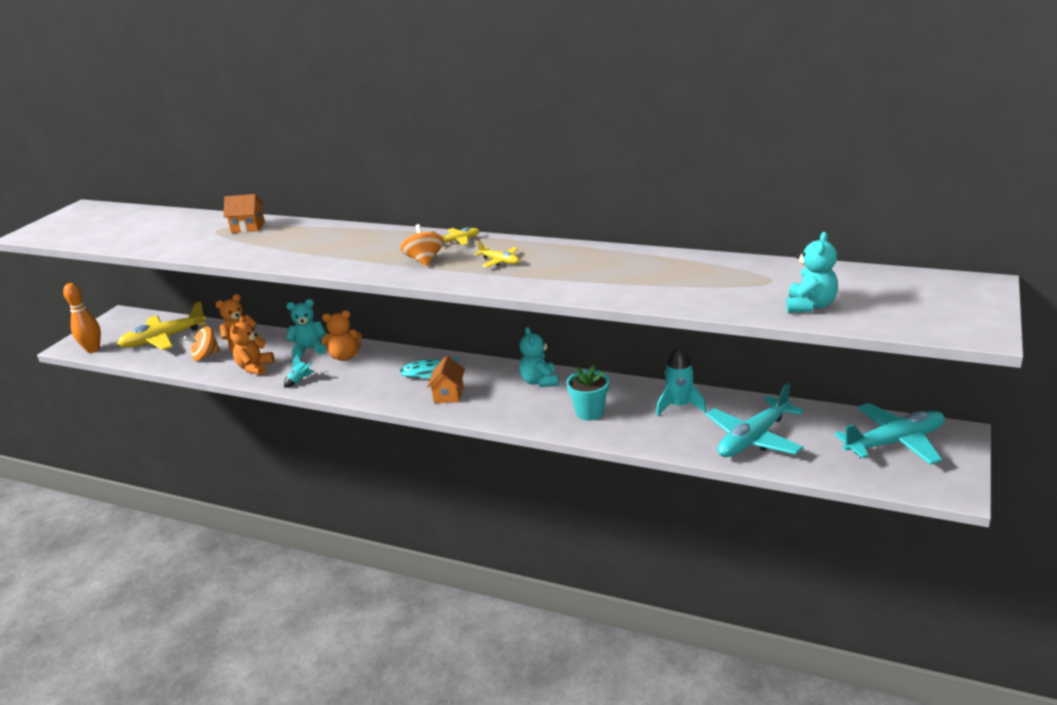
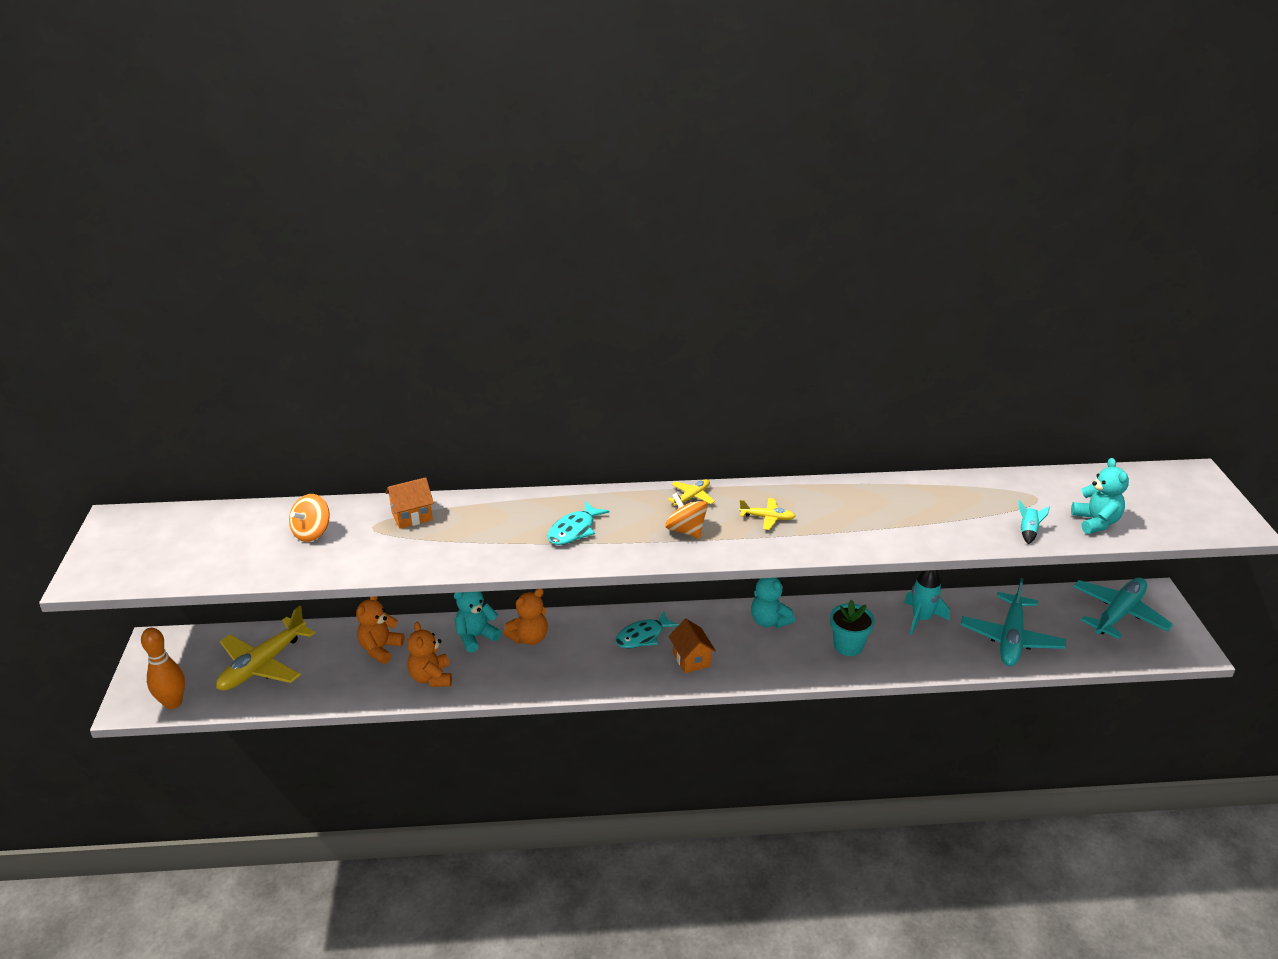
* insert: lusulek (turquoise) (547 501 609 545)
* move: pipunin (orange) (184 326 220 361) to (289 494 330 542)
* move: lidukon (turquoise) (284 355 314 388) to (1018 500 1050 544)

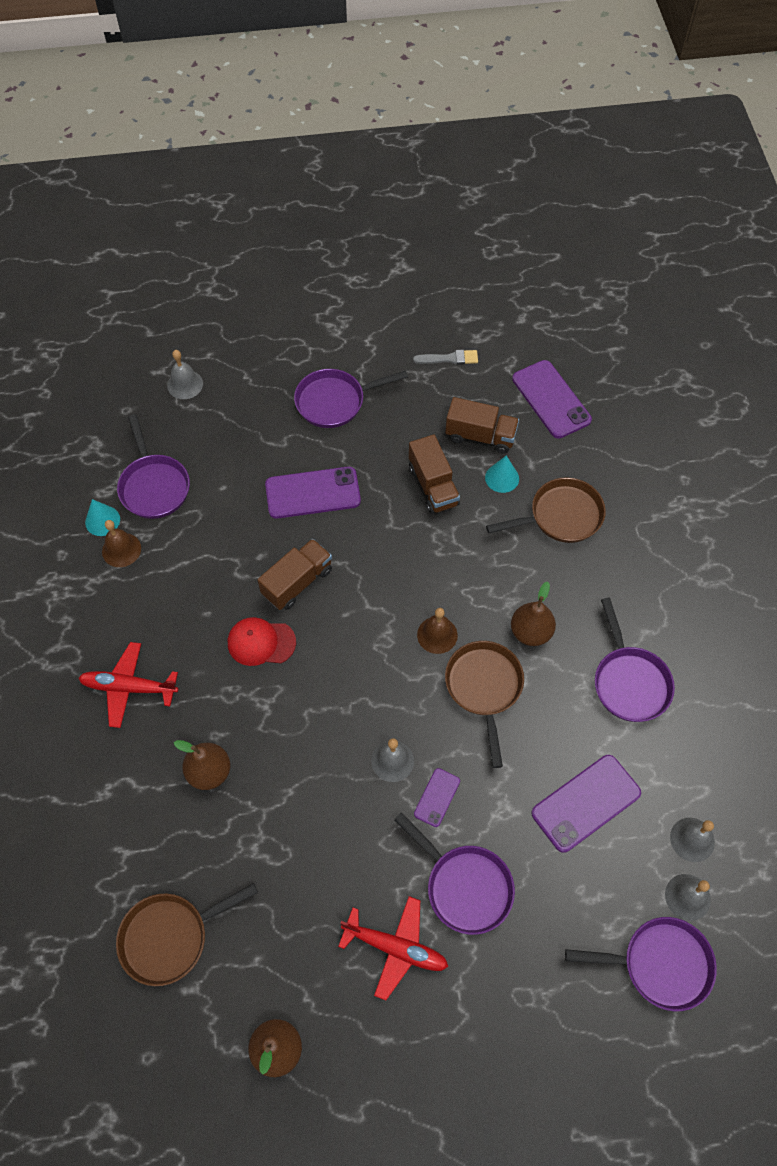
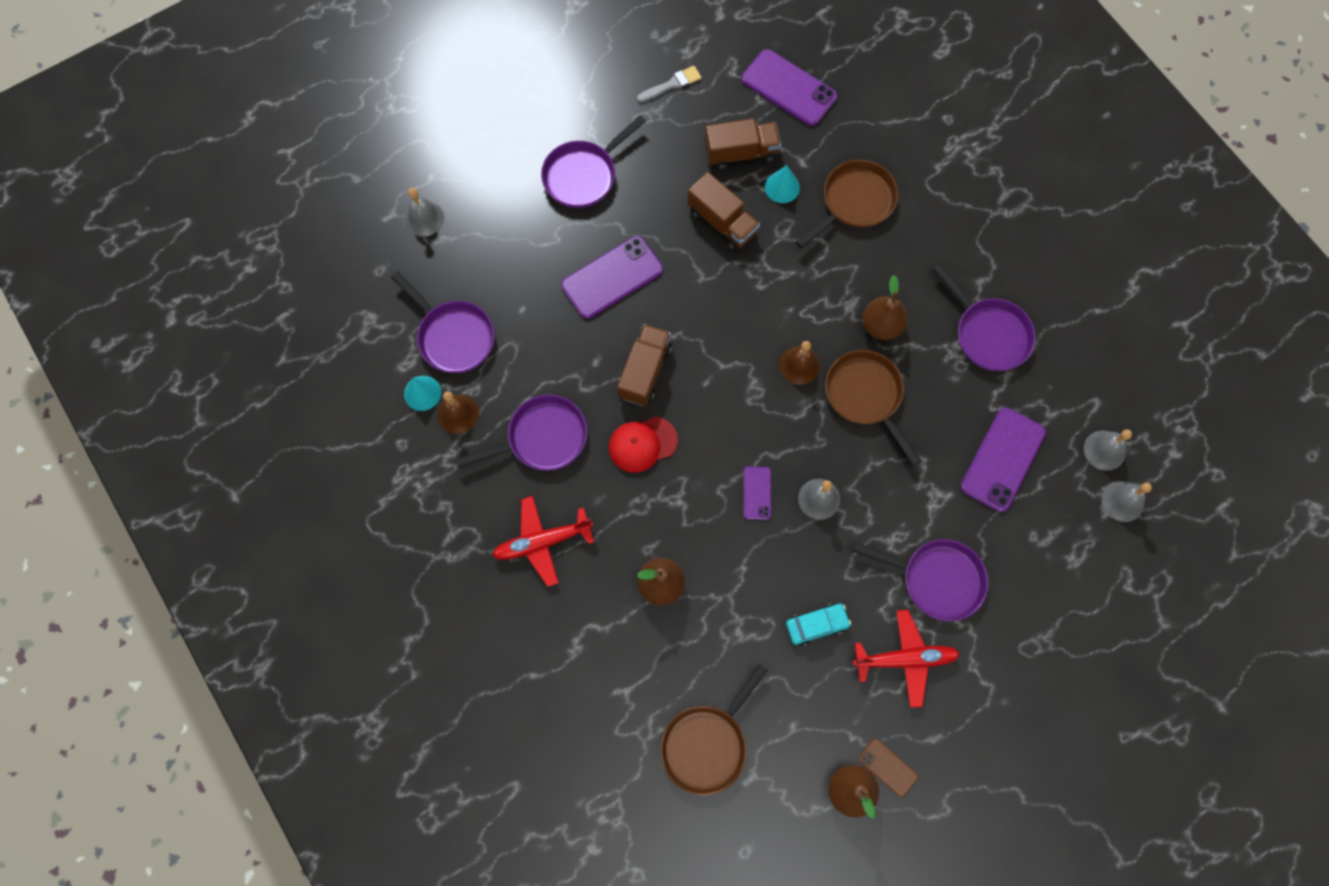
* insert: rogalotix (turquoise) (786 604 851 646)
* insert: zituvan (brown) (858 738 918 797)
* move: zituvan (purple) (414 768 460 827) to (743 467 771 520)
* move: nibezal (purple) (565 917 717 1011) to (455 395 587 471)

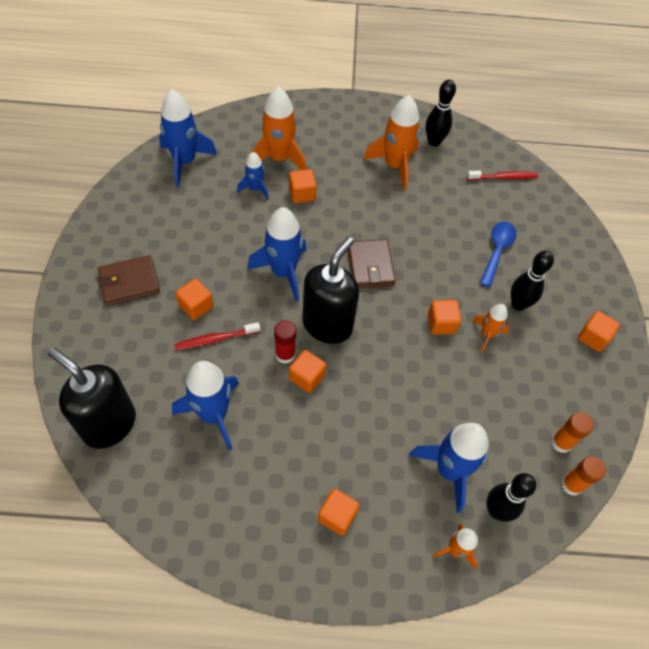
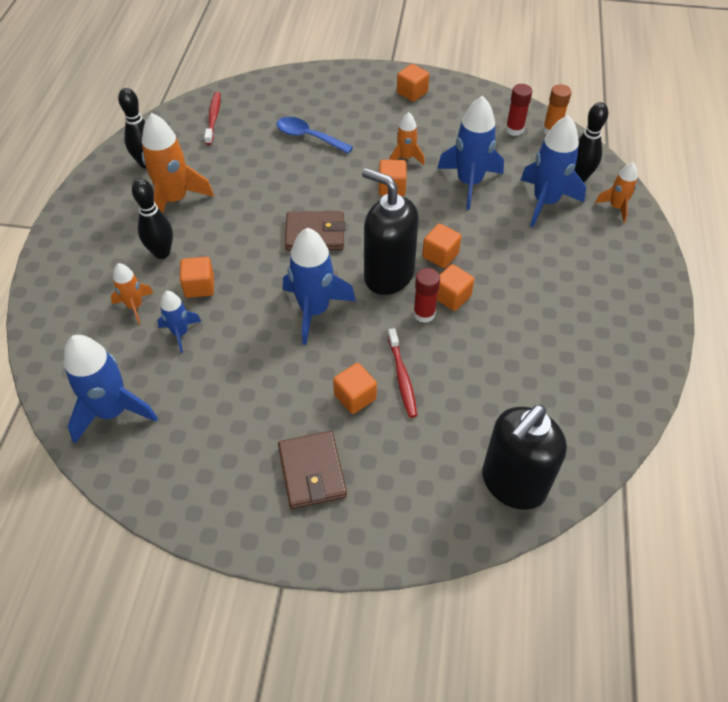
* move: lidukon (blue) (172 361 239 451) to (437 96 504 210)
* move: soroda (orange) (318 489 360 536) to (422 224 461 268)
* move: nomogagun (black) (511 250 554 311) to (132 179 173 259)
* recolor: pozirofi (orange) (551 412 594 453) to pozirofi (red) (506 84 532 136)
* resize: lidukon (orange) (251 86 306 170) = (111 263 154 324) x0.55

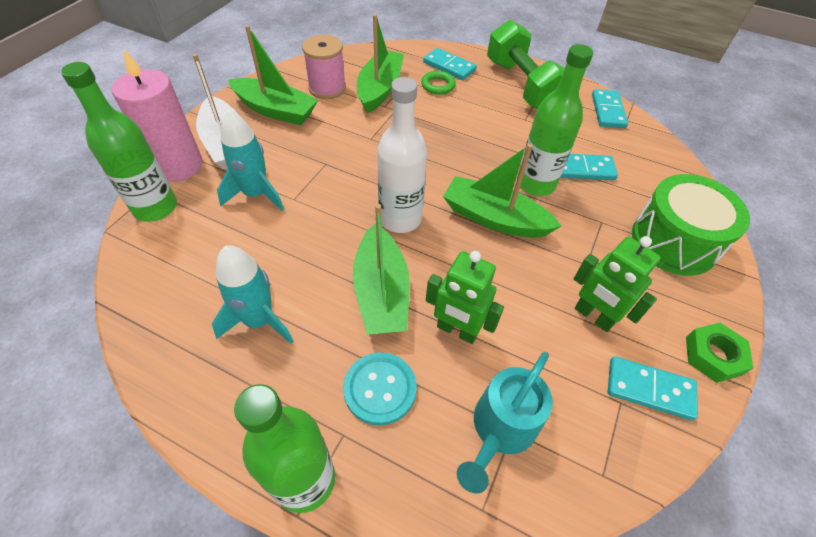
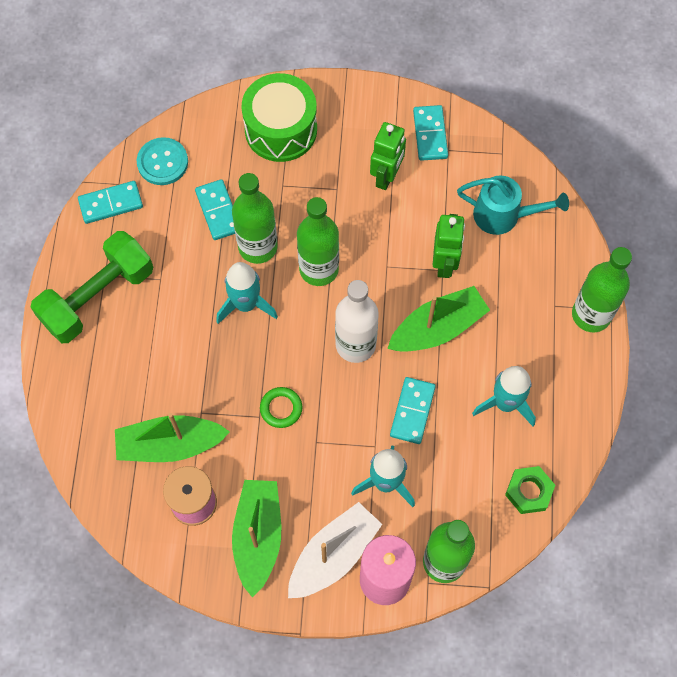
* insert: lidukon (turquoise) (216 262 278 324)
* move: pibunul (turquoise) (343 353 417 426) to (137 137 188 185)
* move: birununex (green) (421 71 456 95) to (260 387 302 428)
* move: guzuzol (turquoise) (423 48 477 80) to (390 377 436 444)
* move: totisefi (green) (686 323 754 383) to (505 466 555 514)
* replace: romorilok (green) (443 144 561 238) to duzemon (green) (297 197 339 286)

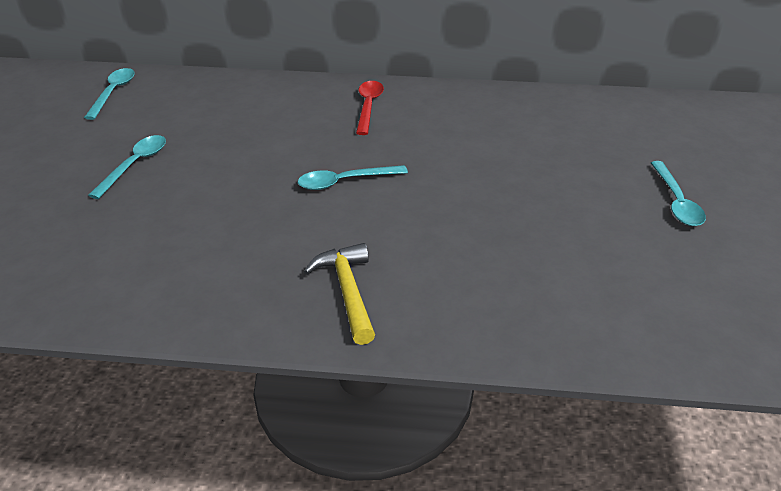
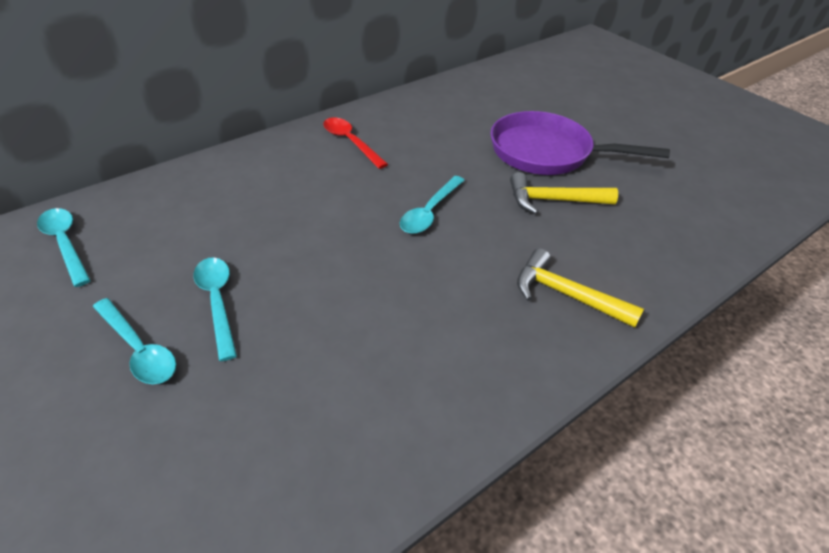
* insert: nibezal (purple) (491 111 670 175)
* insert: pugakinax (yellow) (510 172 618 214)
* move: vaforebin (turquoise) (651 161 706 226) to (93 298 176 384)

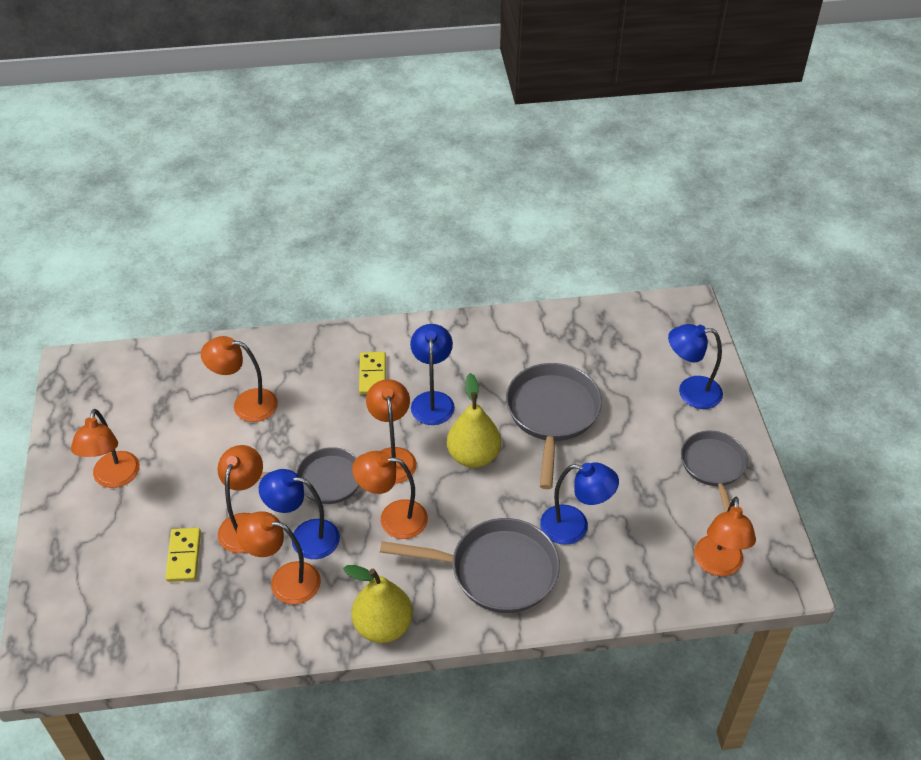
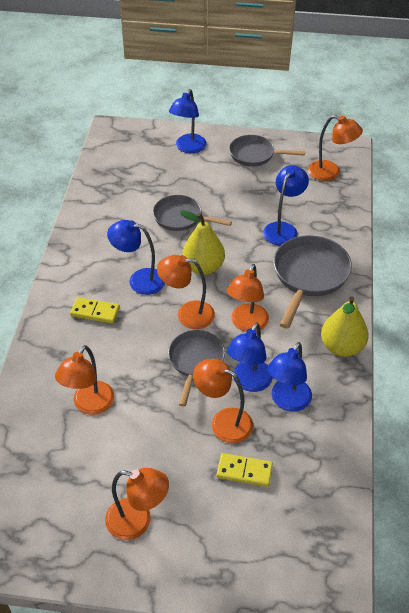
* recolor: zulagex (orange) (236 511 321 604) to zulagex (blue) (267 342 312 412)
* resize: nibezal (grey) (506 363 602 489) = (153 195 232 231) x0.67

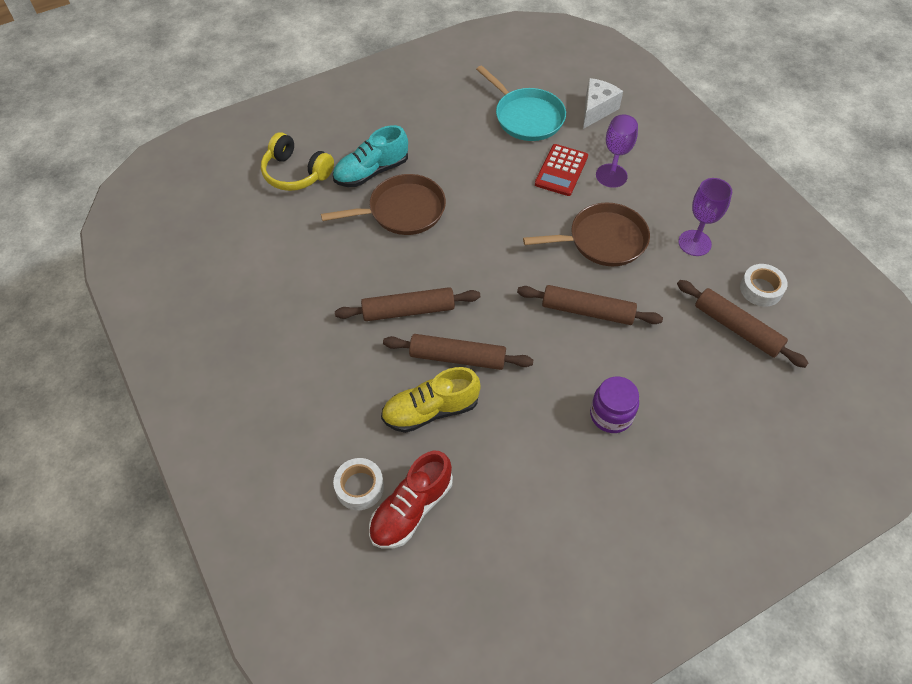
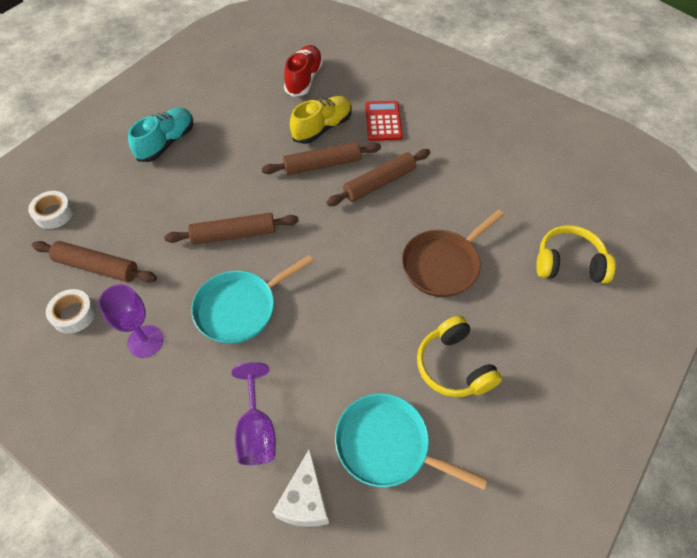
* delete: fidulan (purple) (590 377 639 433)
* insert: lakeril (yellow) (417 316 502 397)
* move: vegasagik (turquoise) (333 125 408 187) to (128 107 193 162)
* move: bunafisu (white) (333 458 384 510) to (28 191 73 229)
* move: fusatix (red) (535 144 588 196) to (365 101 403 141)
* recolor: nibezal (brown) (523 203 650 266) to nibezal (turquoise) (191 255 314 344)

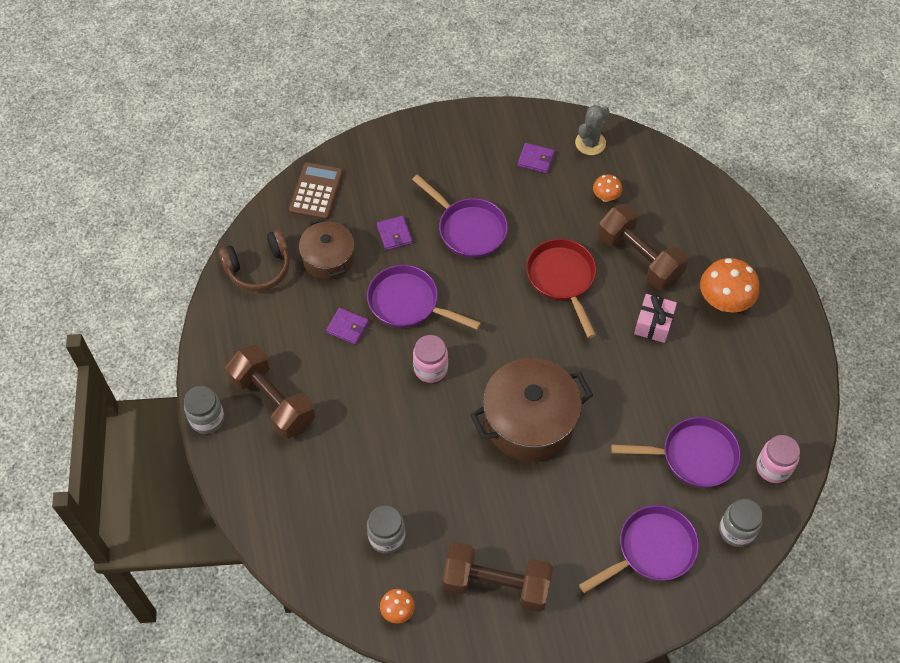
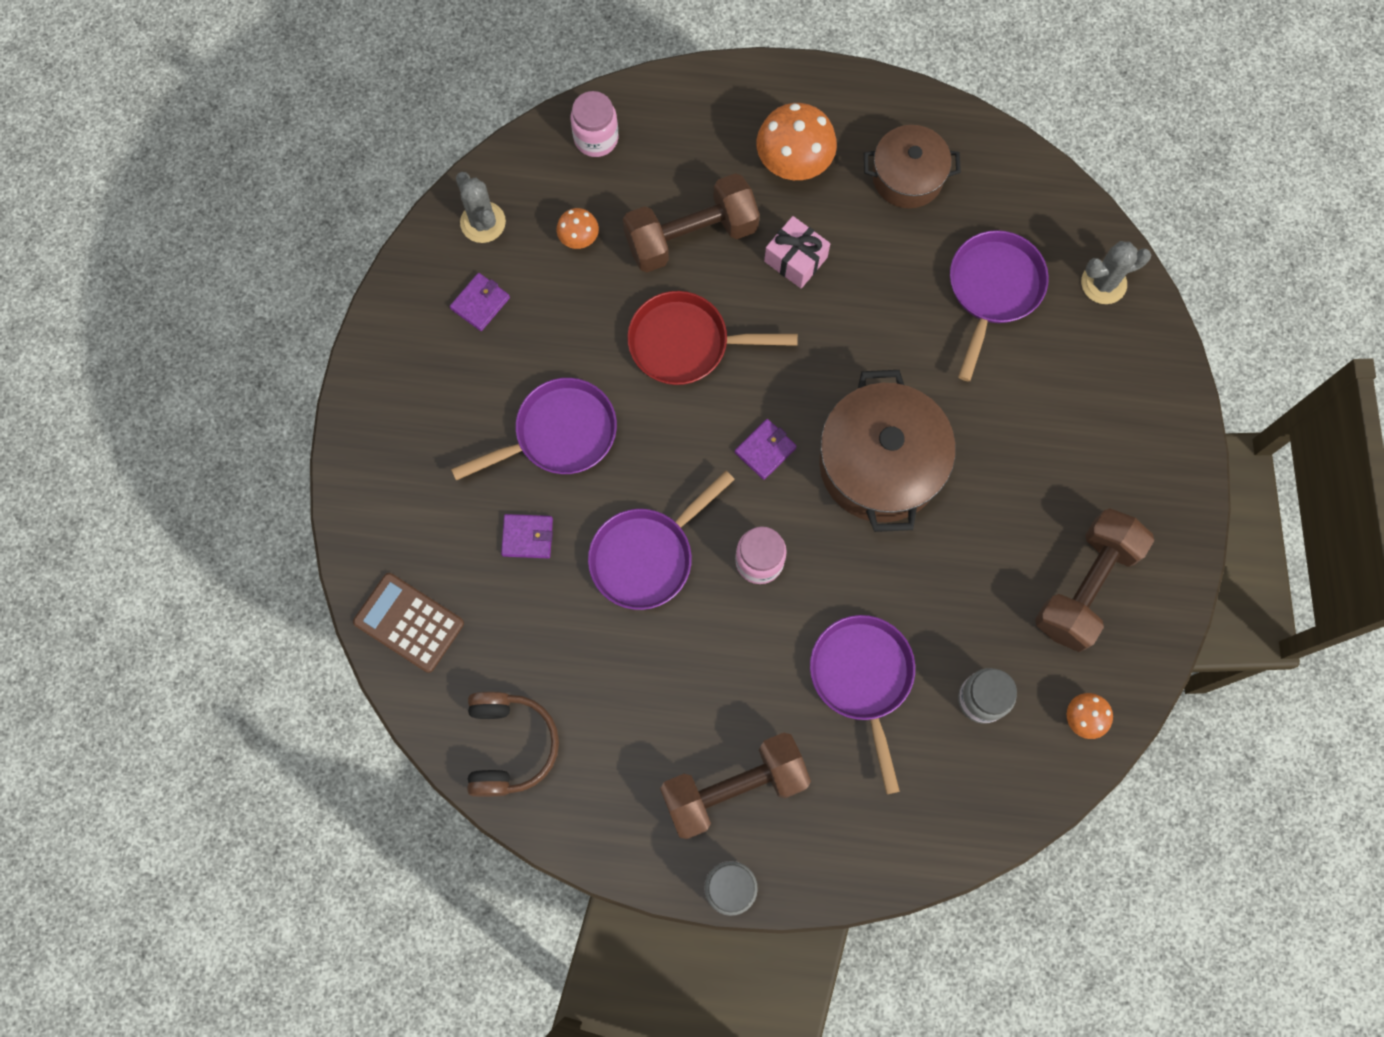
* move: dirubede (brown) (299 218 354 280) to (864 125 961 208)
* move: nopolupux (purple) (326 308 369 345) to (735 419 797 480)
* move: nibezal (purple) (579 505 699 593) to (810 615 915 794)
* move: fidulan (pink) (756 435 800 483) to (571 91 618 157)
* replace: fidulan (grey) (719 499 763 547) to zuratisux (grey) (1081 241 1151 304)

